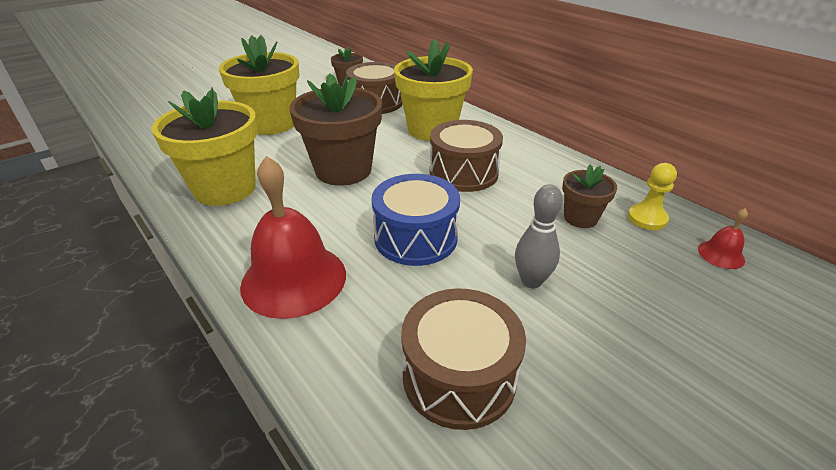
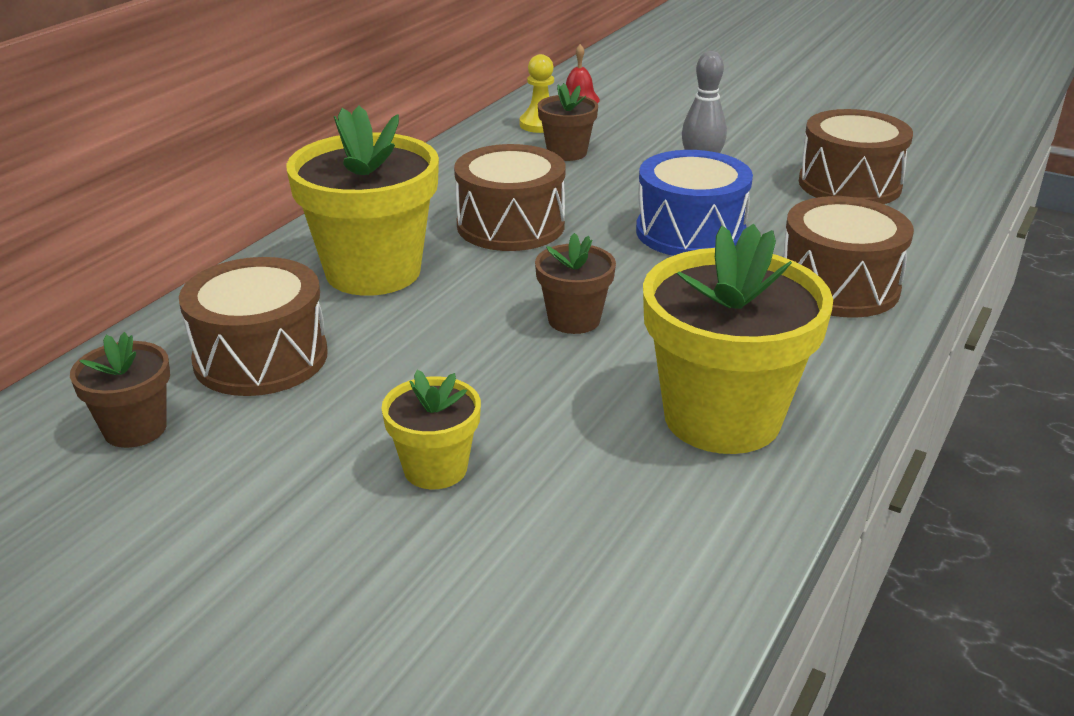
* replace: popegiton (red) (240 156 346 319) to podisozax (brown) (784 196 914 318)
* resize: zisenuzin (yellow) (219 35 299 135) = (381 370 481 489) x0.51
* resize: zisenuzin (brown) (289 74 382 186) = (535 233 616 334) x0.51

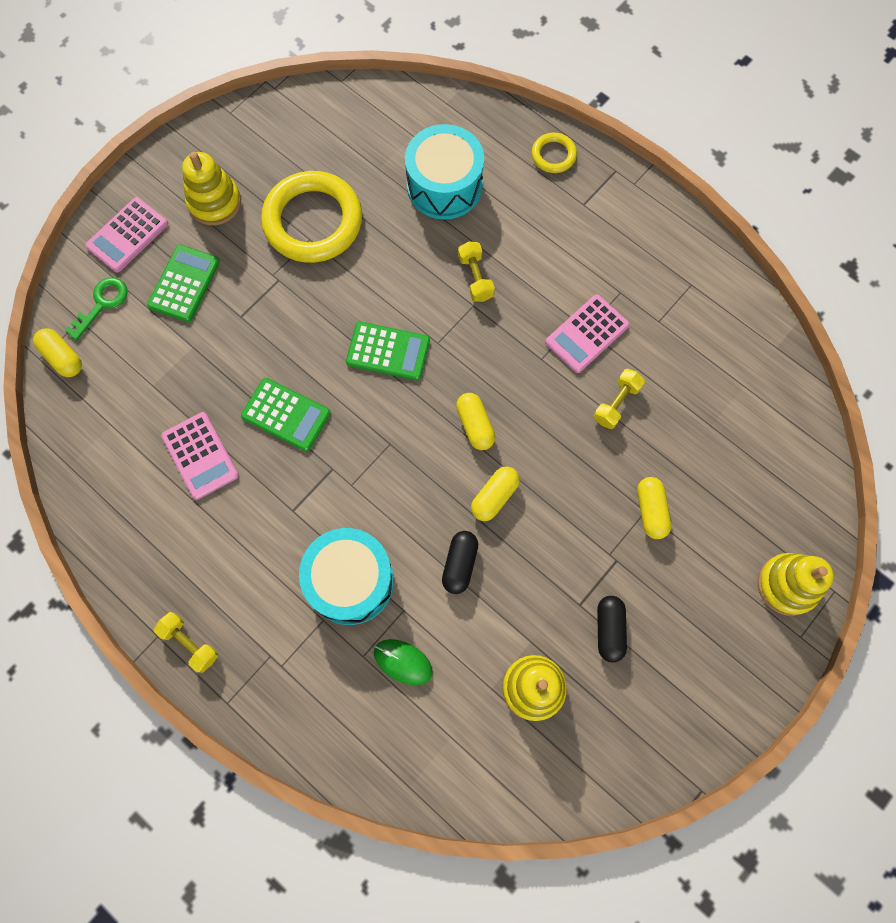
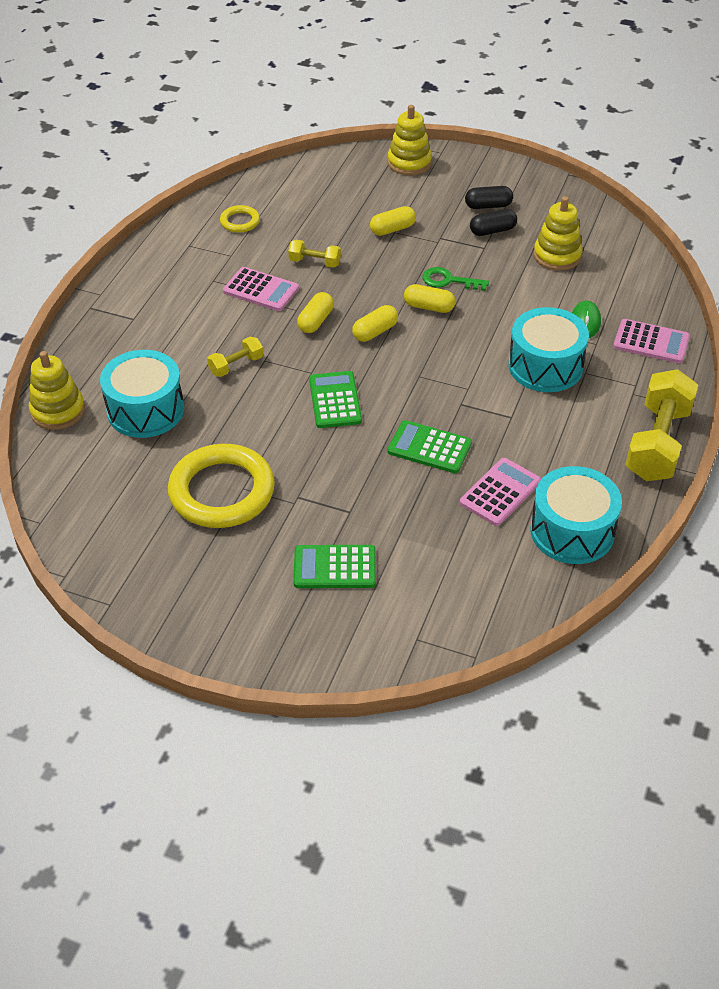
* insert: podisozax (turquoise) (530 466 622 564)
* move: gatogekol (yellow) (33 328 82 377) to (297 292 334 333)
* move: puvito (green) (65 278 128 341) to (422 267 489 291)
* move: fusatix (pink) (85 197 168 273) to (613 319 690 363)
* move: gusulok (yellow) (182 152 241 225) to (29 351 85 430)
* move: gatogekol (black) (442 531 478 594) to (465 186 513 209)
* move: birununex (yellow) (532 133 577 173) to (220 205 260 233)
* rotate: fusatix (green) (241 378 331 451) = (387 420 472 473) 75 degrees counterclockwise
* resize: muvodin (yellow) (154 612 218 673) = (625 369 698 481) x2.06

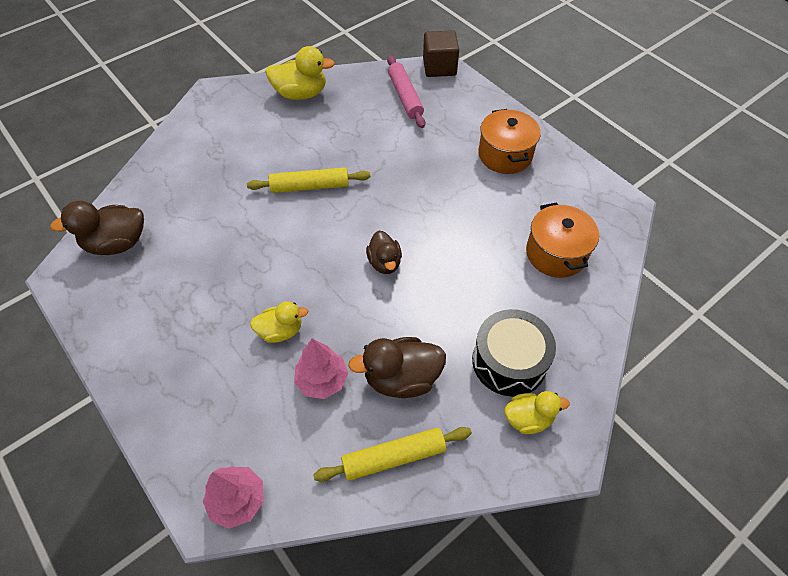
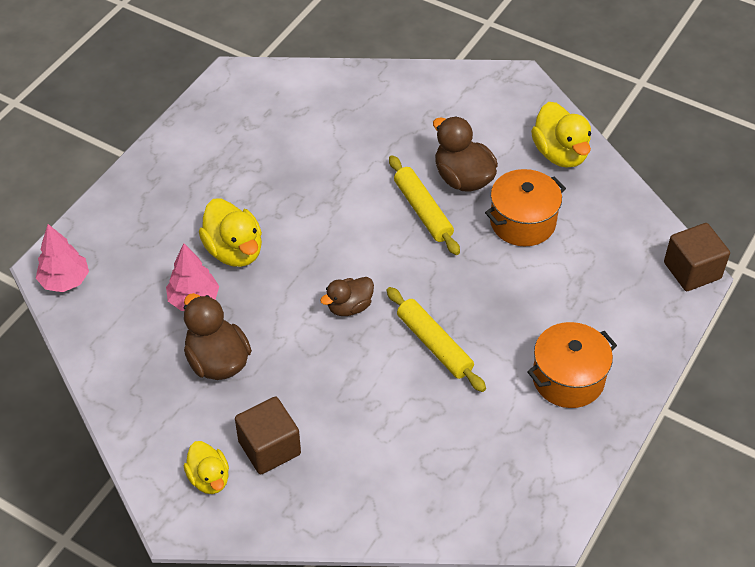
* delete: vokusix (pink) (387 55 425 128)
* move: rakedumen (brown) (50 201 144 255) to (433 116 498 192)
* move: vokusix (yellow) (313 427 472 482) to (387 287 486 392)
* move: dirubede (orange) (526 202 599 278) to (485 169 566 246)
* replace: podisozax (black) (472 309 556 396) to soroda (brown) (235 397 301 474)
* resize: rakedumen (yellow) (250 301 308 343) = (199 198 262 267) x1.56

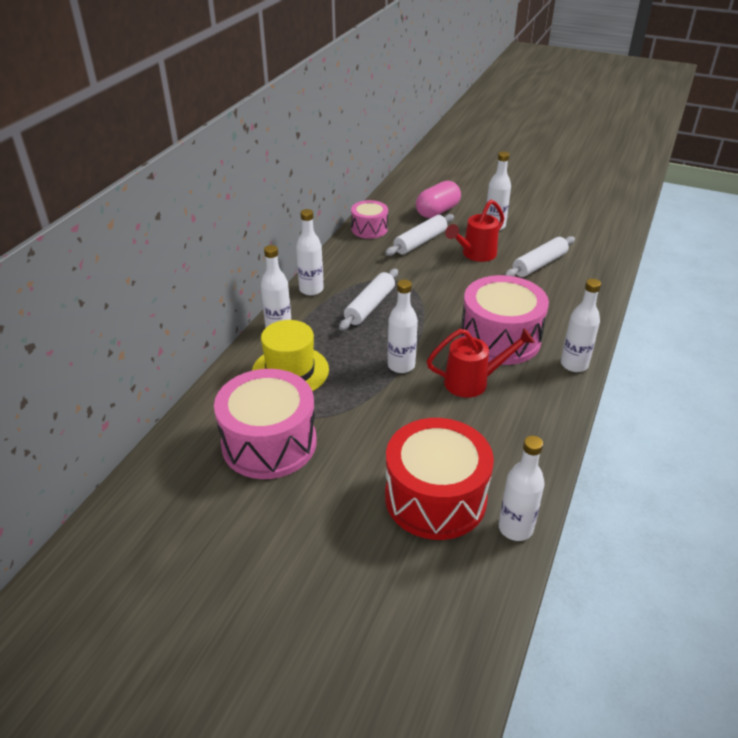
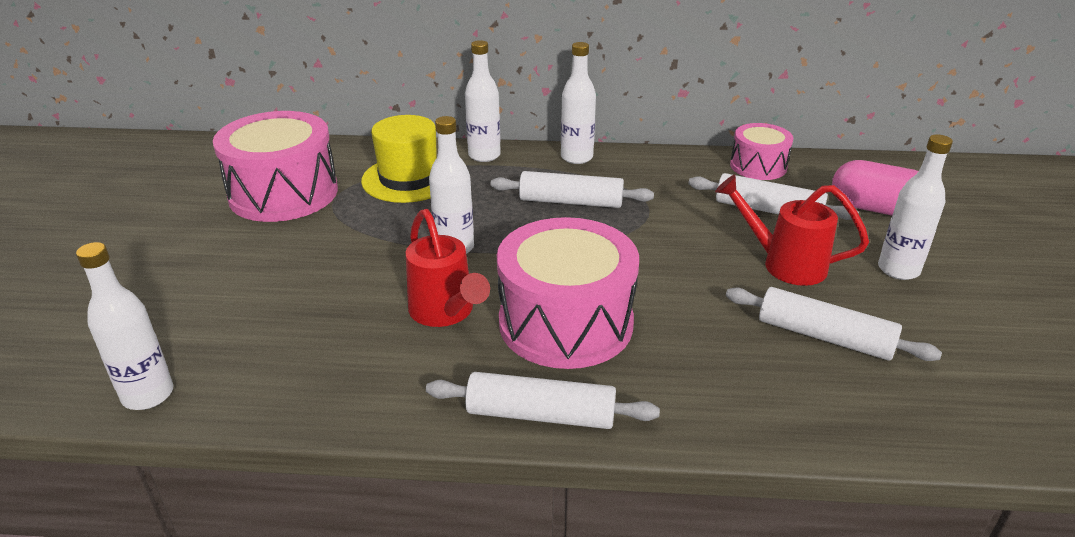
* delete: podisozax (red) (385 418 494 540)
* replace: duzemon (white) (561 279 601 372) to vokusix (white) (426 372 660 429)

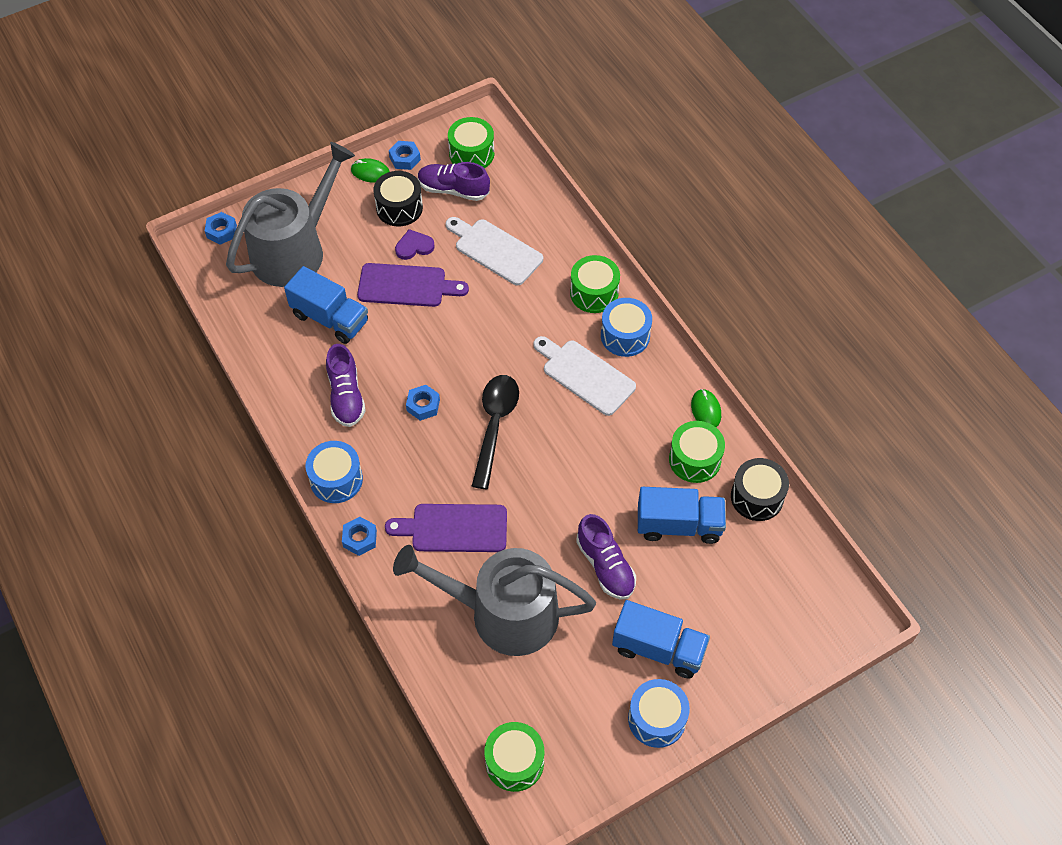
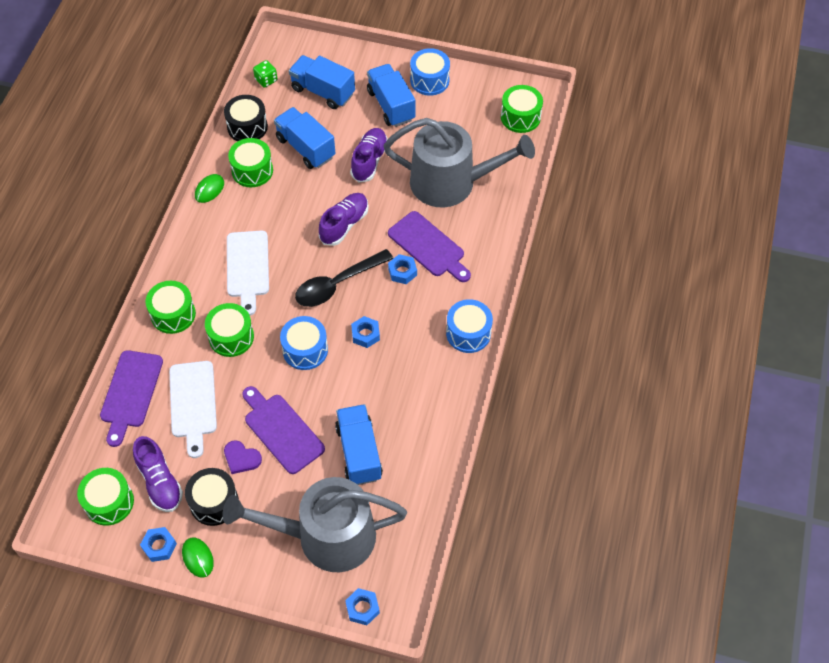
* insert: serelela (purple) (100 350 163 447)
* insert: podisozax (green) (205 303 254 357)
* insert: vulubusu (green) (253 60 277 88)
* insert: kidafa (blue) (289 55 355 109)
* move: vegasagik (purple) (326 344 366 427) to (319 193 369 246)
* move: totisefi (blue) (342 517 377 556) to (388 254 417 284)
* move: podisozax (blue) (601 298 652 357) to (280 316 328 370)
* rotate: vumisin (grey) (393 545 596 656) = (383 118 535 208) 45 degrees counterclockwise

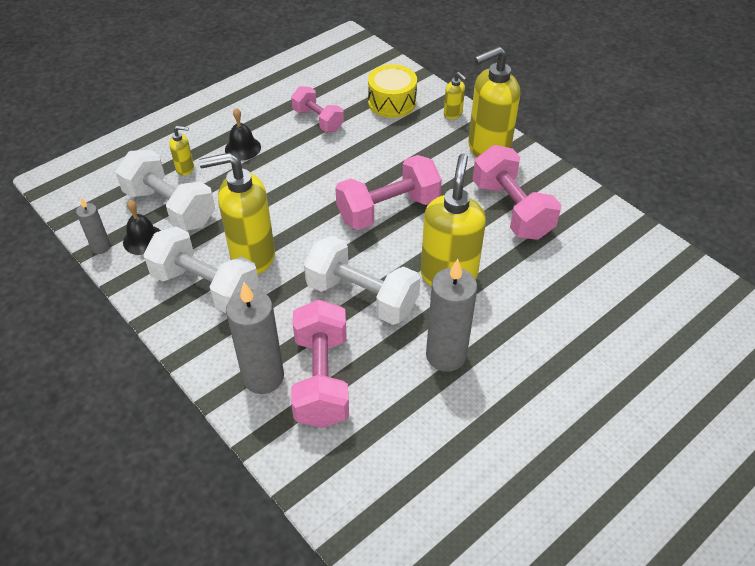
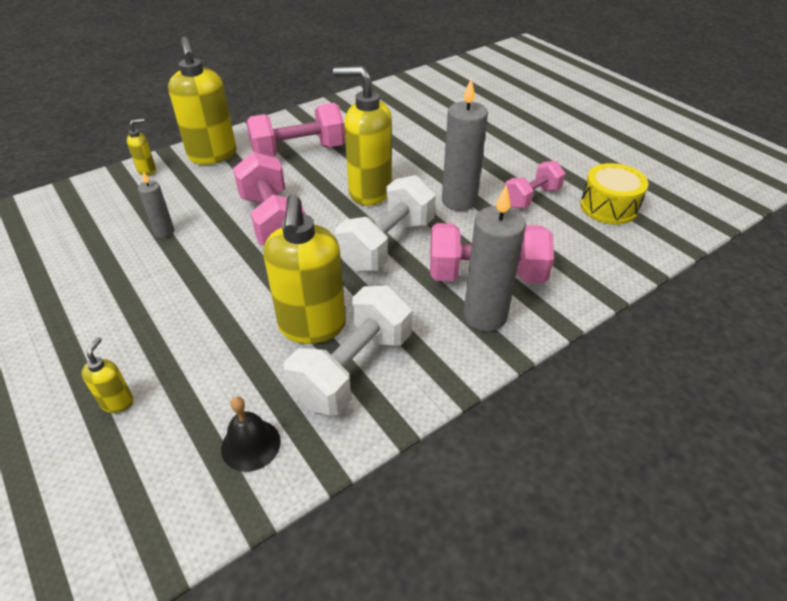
* delete: muvodin (white) (115 150 215 231)
* delete: popegiton (black) (225 108 261 161)
* move: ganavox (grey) (76 198 111 254) to (138 172 174 238)
* move: muvodin (pink) (291 86 344 132) to (505 161 566 208)
* move: podisozax (yellow) (368 64 417 118) to (580 163 648 225)

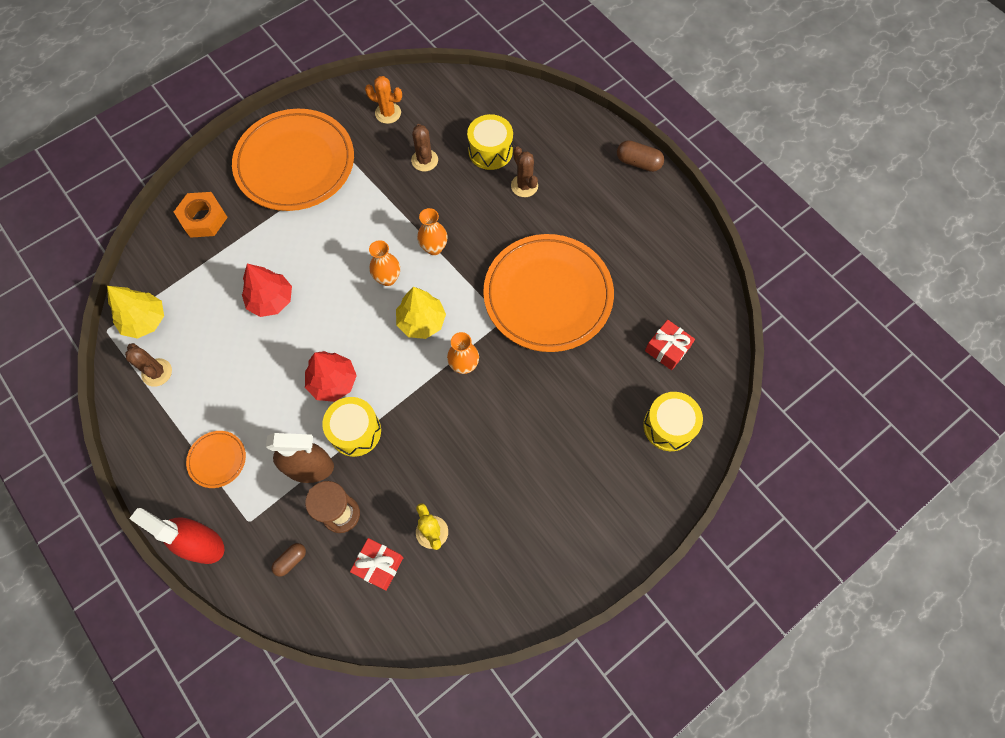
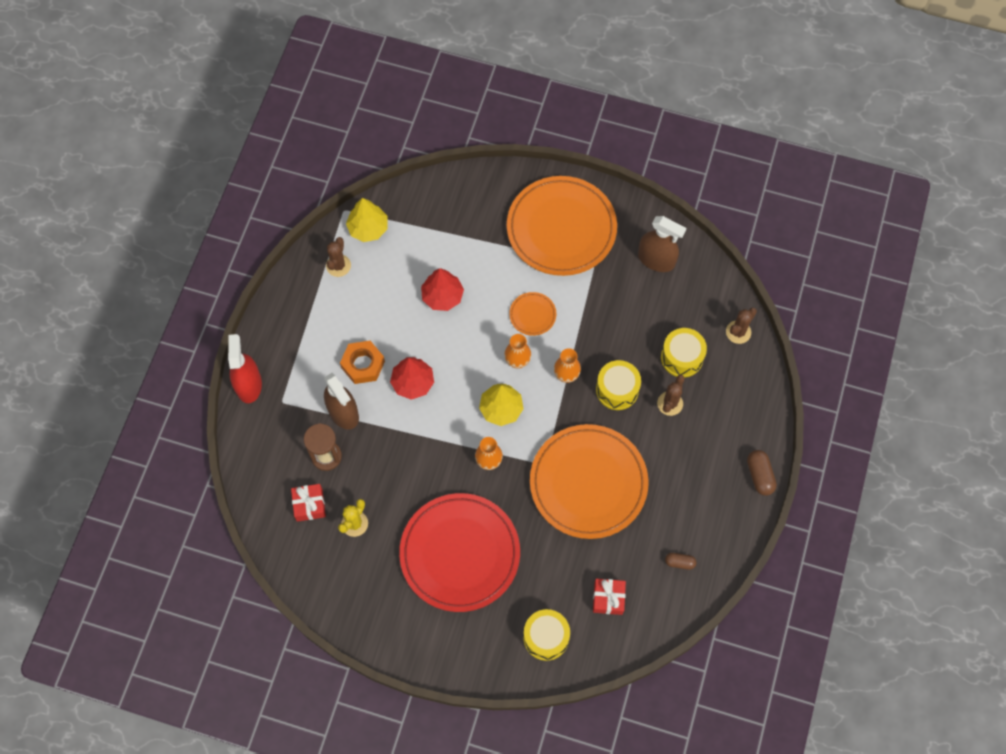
* insert: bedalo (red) (399 493 520 612)
* move: totisefi (orange) (174 192 228 238) to (340 341 385 384)
* move: bedalo (orange) (186 431 246 488) to (509 292 556 336)
* move: gatogekol (brown) (272 543 306 577) to (665 553 696 570)
* move: podisozax (yellow) (322 397 381 457) to (596 360 641 410)
* move: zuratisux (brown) (411 124 438 172) to (726 307 757 344)
* replace: zuratisux (orange) (365 76 402 124) to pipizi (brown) (638 216 686 272)

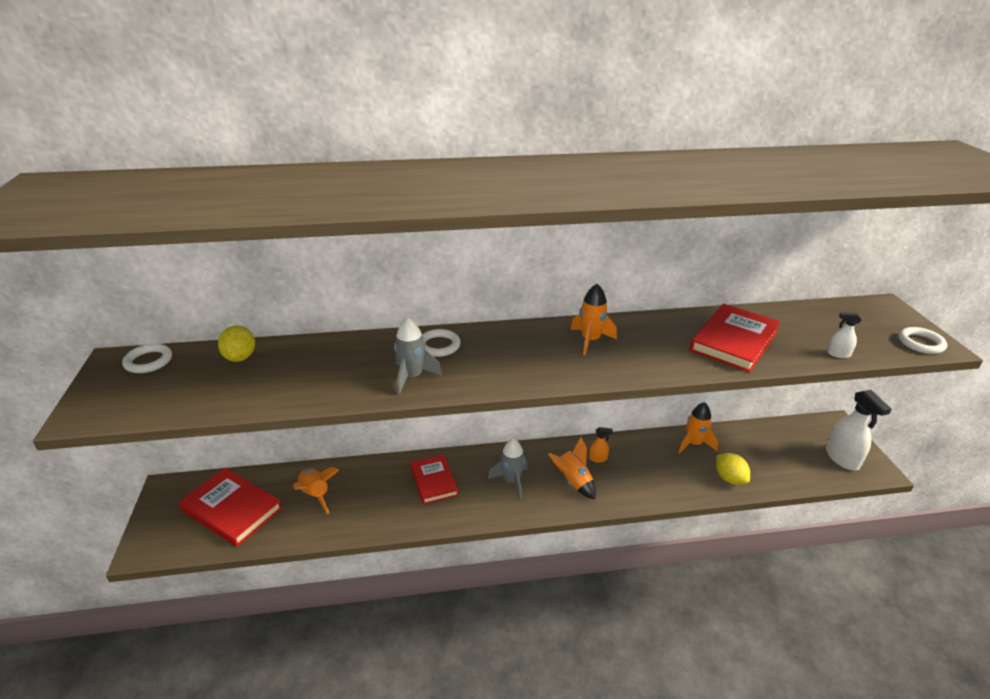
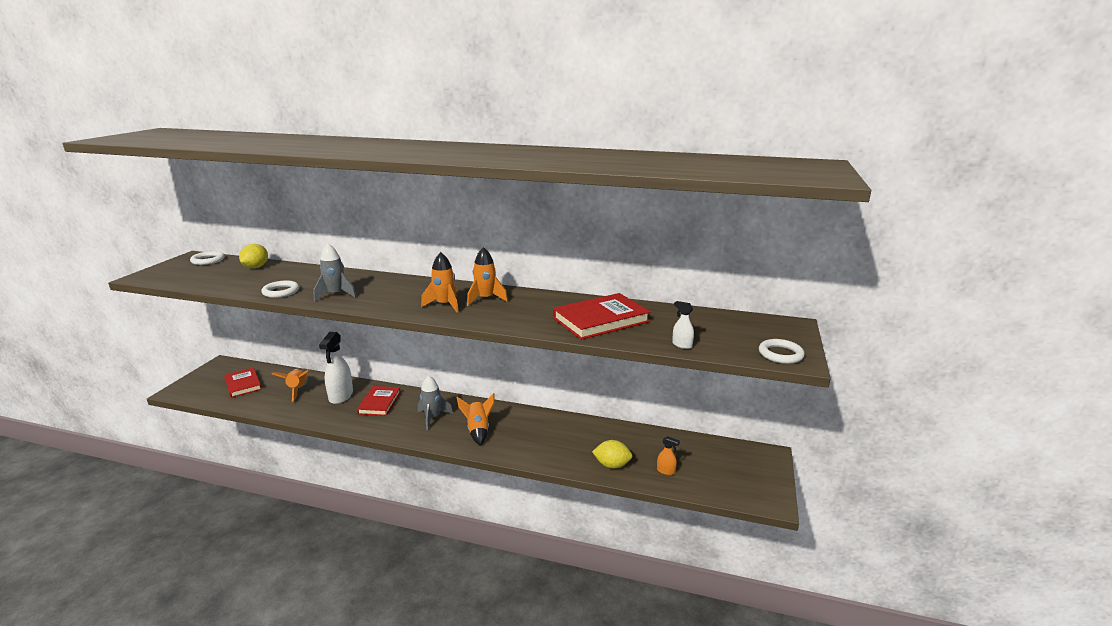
* move: birununex (white) (422 329 461 357) to (261 280 299 298)
* move: pipizi (orange) (589 427 613 463) to (657 436 680 475)
* move: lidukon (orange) (678 402 718 454) to (421 252 459 313)
* move: pipizi (white) (826 390 892 470) to (319 332 353 404)
* rotate: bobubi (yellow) (716 453 750 485) = (592 440 633 469) 75 degrees counterclockwise
* resize: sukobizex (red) (178 468 283 547) = (224 367 262 398) x0.66

